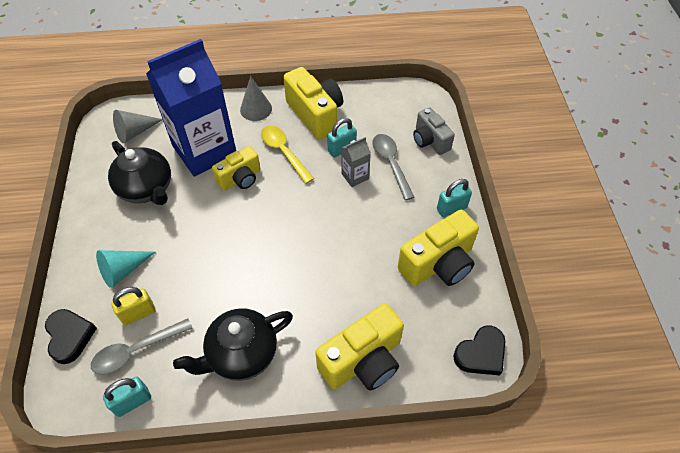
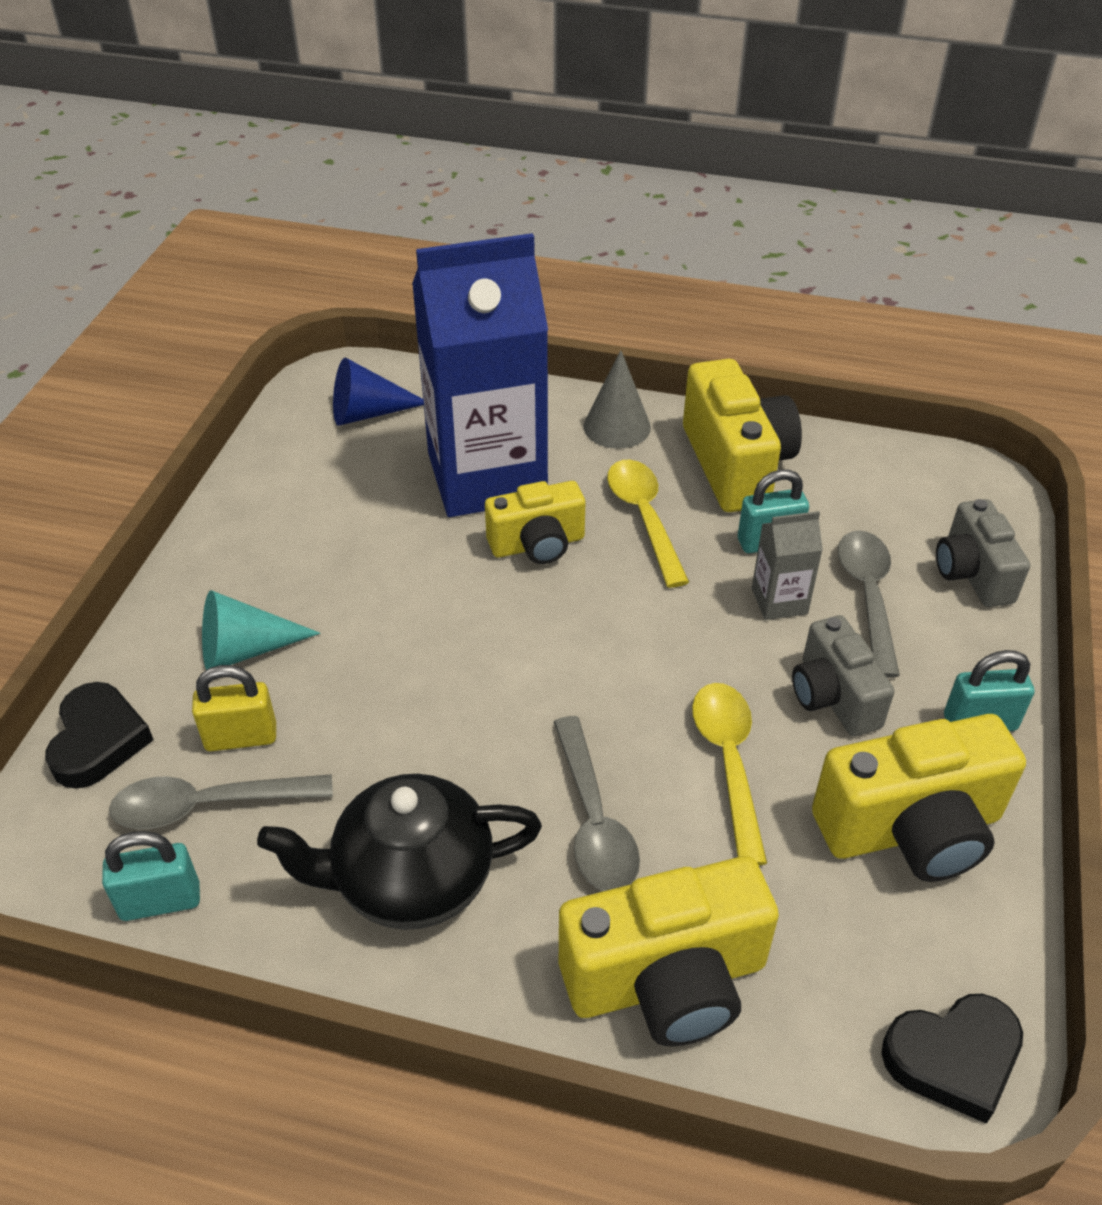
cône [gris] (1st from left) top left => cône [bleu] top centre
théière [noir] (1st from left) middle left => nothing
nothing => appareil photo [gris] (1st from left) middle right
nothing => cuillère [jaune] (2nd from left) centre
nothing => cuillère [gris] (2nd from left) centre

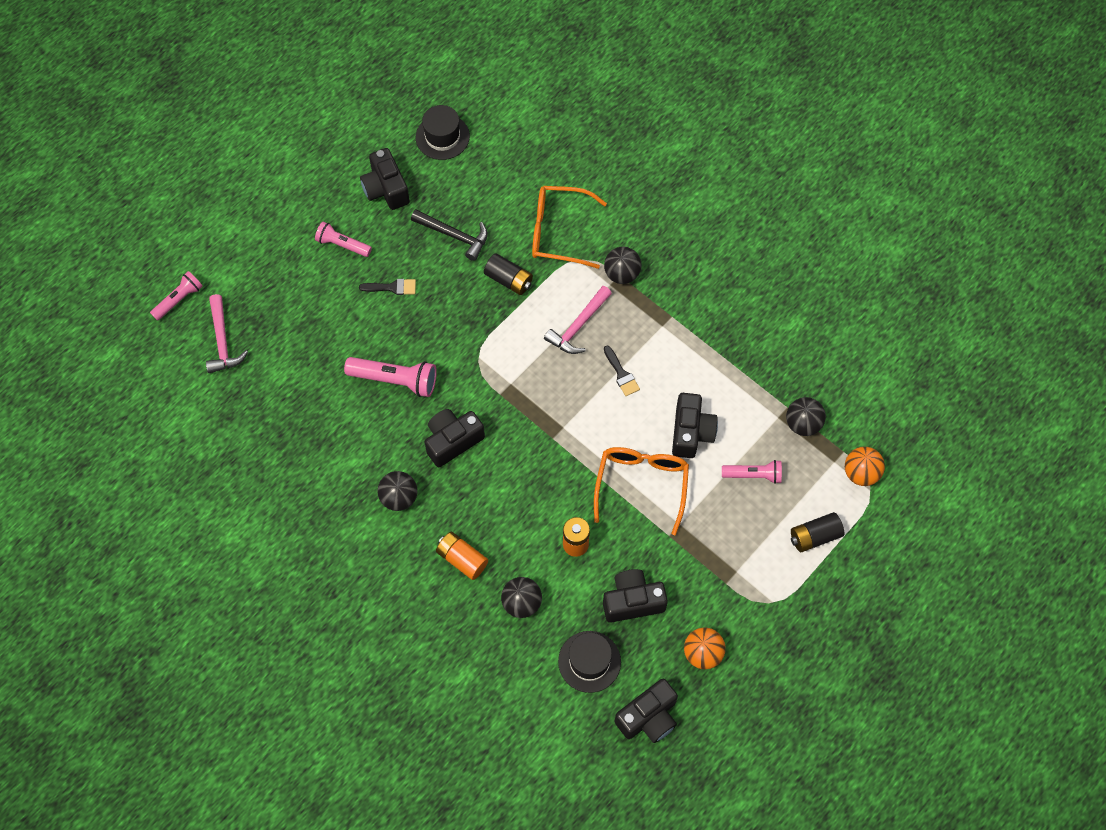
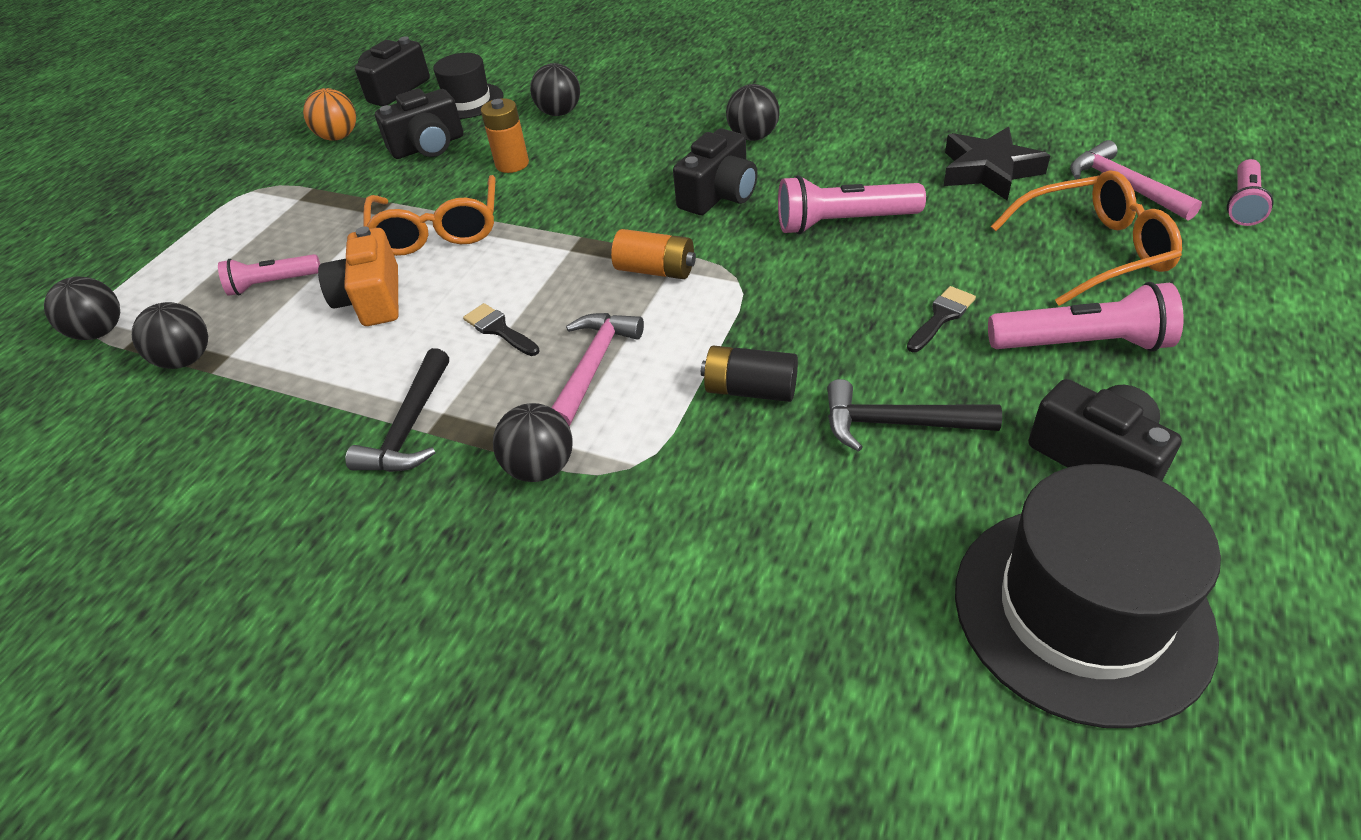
chapeau [noir] (1st from left in the first image) top centre => chapeau [noir] (2nd from left) bottom right, x1.73
lunettes [orange] (1st from left in the first image) top centre => lunettes [orange] (2nd from left) top right, move
lampe de poche [rose] (2nd from left in the first image) top left => lampe de poche [rose] (3rd from left) middle right, x1.55
pinceau [noir] (1st from left in the first image) centre => pinceau [noir] (2nd from left) middle right, 150 degrees clockwise
appareil photo [noir] (5th from left) centre => appareil photo [orange] top left
balle [orange] (2nd from left) middle right => balle [noir] (1st from left) middle left
pile [noir] (2nd from left) middle right => nothing
pile [orange] (1st from left in the first image) bottom centre => pile [orange] (2nd from left) top centre, move
nothing => étoile [noir] top right
nothing => marteau [noir] (1st from left) middle left

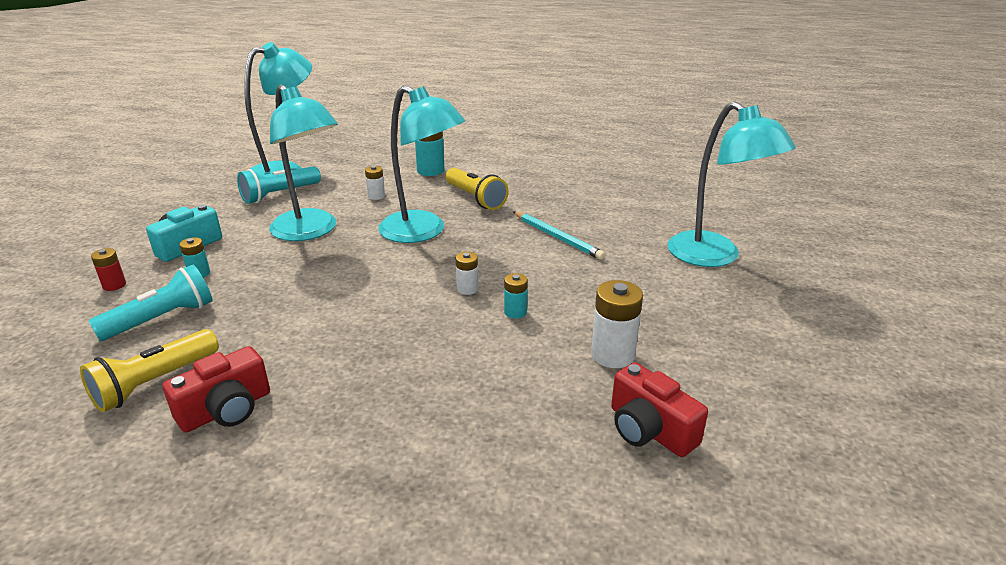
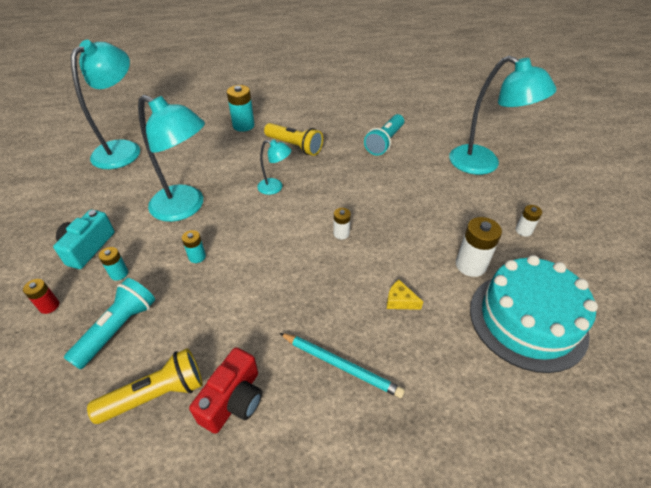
lampe [turquoise] (3rd from left) top centre => lampe [turquoise] (3rd from left) centre, x0.49
lampe de poche [turquoise] (2nd from left) top left => lampe de poche [turquoise] (2nd from left) top centre, move
pile [blanc] (1st from left in the first image) top centre => pile [blanc] (3rd from left) middle right, move
crayon [turquoise] centre => crayon [turquoise] bottom centre, move
pile [turquoise] (3rd from left in the first image) centre => pile [turquoise] (2nd from left) middle left, move
lampe de poche [jaune] (1st from left) middle left => lampe de poche [jaune] (1st from left) bottom left, 135 degrees counterclockwise
appareil photo [rouge] (2nd from left) bottom centre => gâteau [turquoise] middle right
nothing => fromage [jaune] centre

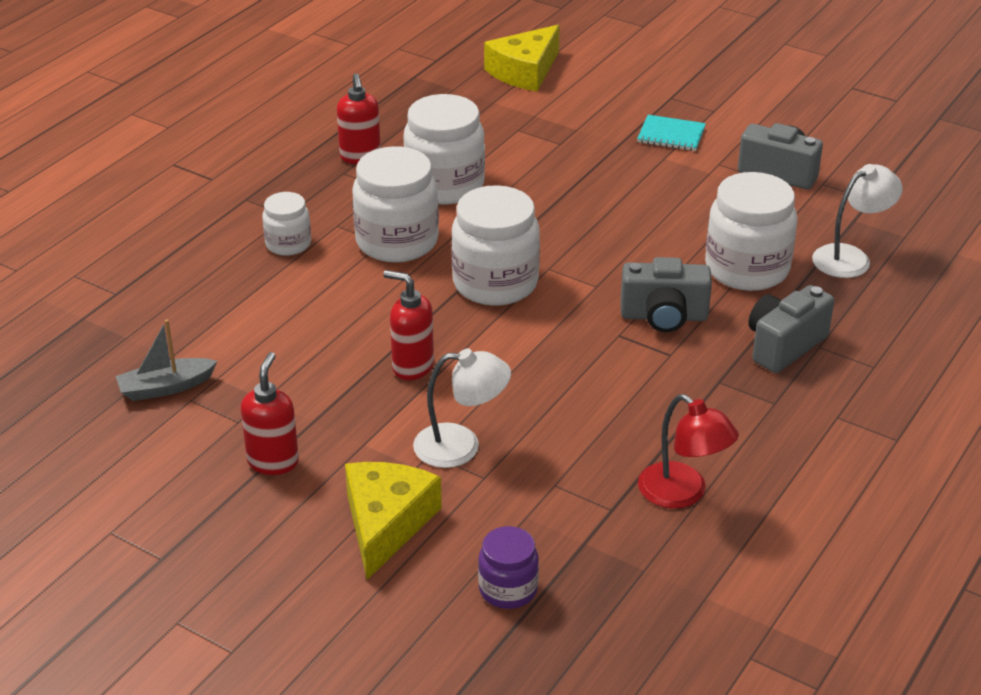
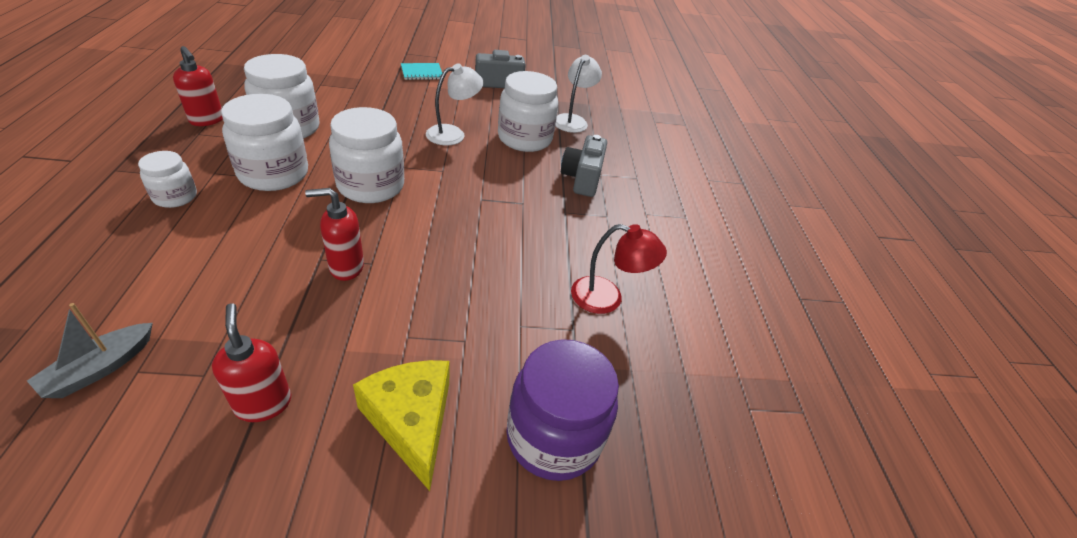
fromage [jaune] (2nd from left) top centre => nothing
appareil photo [gris] (1st from left) middle right => nothing
lampe [blanc] (1st from left) centre => lampe [blanc] (1st from left) top centre, move
bocal [violet] bottom centre, x1.81

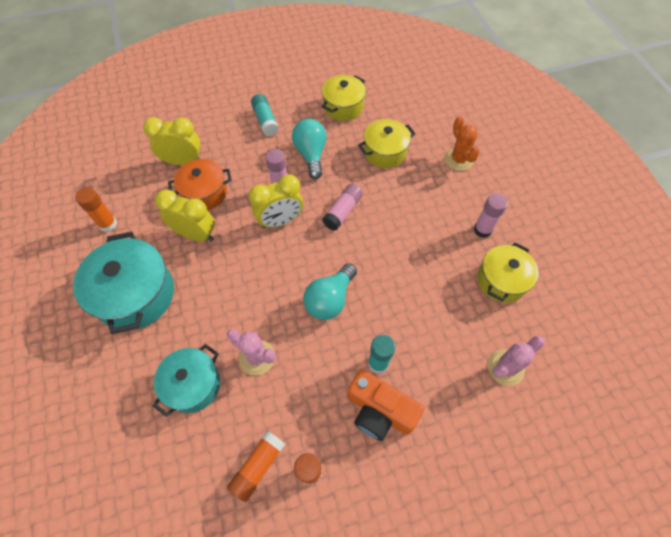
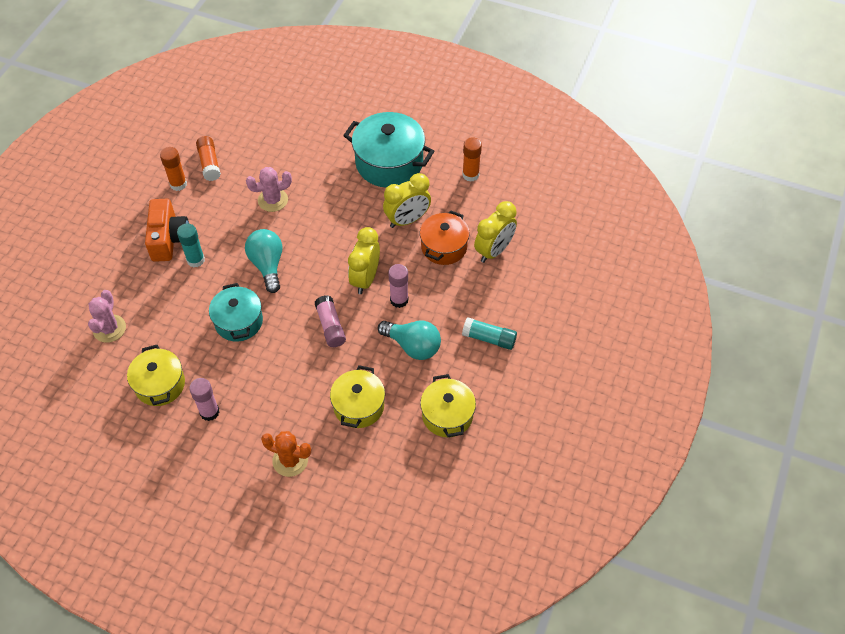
marmite [turquoise] (2nd from left in the first image) bottom left => marmite [turquoise] (1st from left) middle left, move
appareil photo [orange] bottom centre => appareil photo [orange] middle left, 105 degrees clockwise

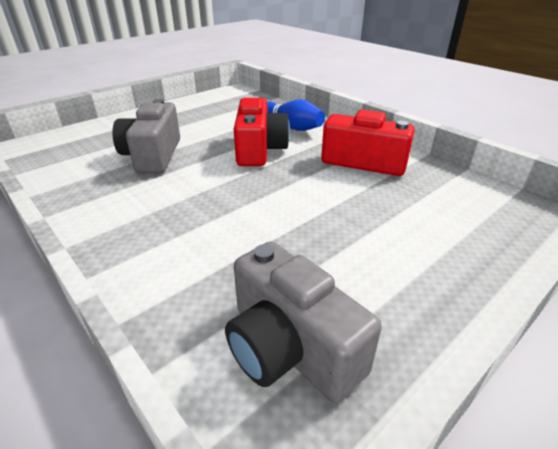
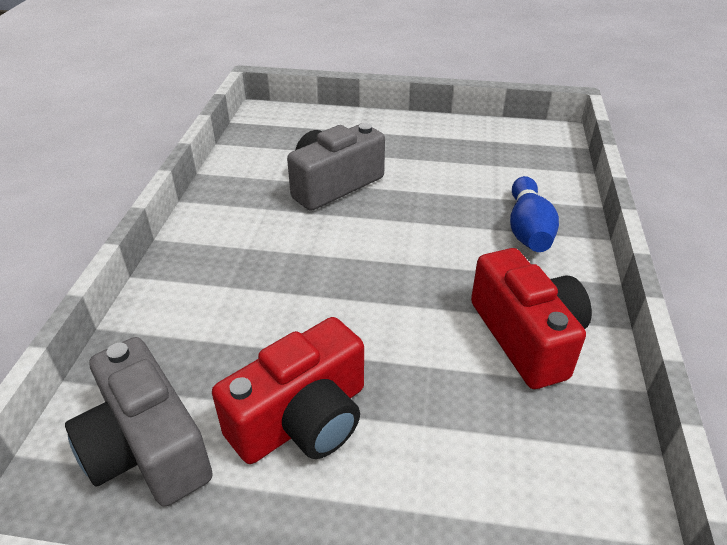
appareil photo [rouge] (1st from left) top centre => appareil photo [rouge] (1st from left) bottom centre, move
appareil photo [gris] (2nd from left in the first image) bottom centre => appareil photo [gris] (1st from left) bottom left, 45 degrees counterclockwise

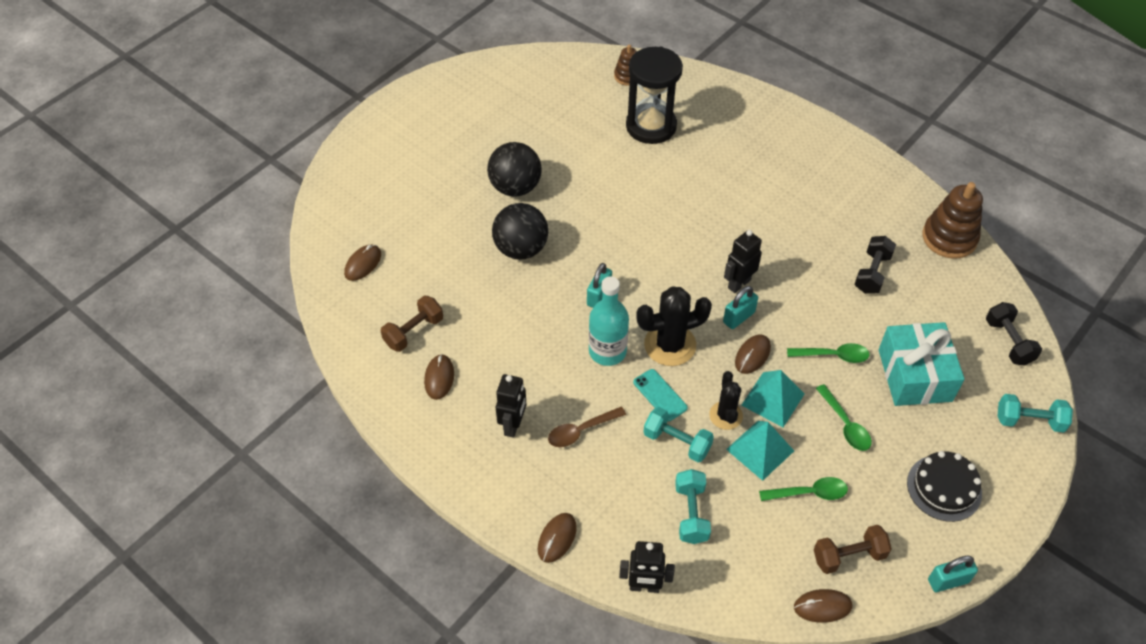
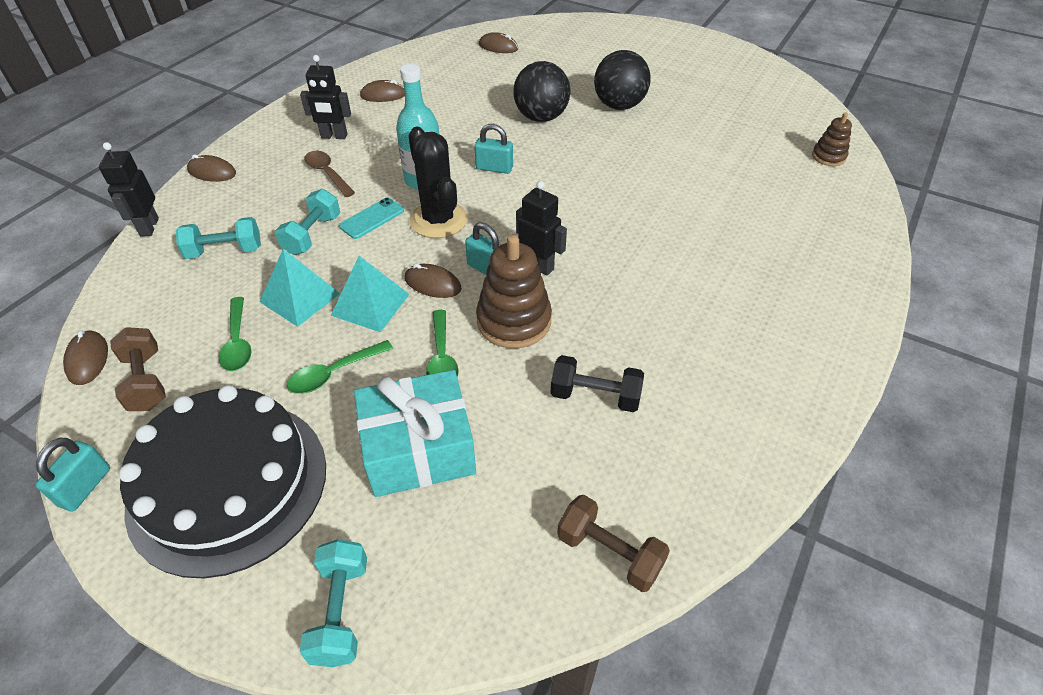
sablier [noir] top centre => nothing
jouet à empiler [marron] (2nd from left in the first image) middle right => jouet à empiler [marron] (1st from left) centre, move
haltère [marron] (1st from left in the first image) centre => haltère [marron] (2nd from left) bottom centre, move
haltère [noir] (2nd from left) middle right => nothing
cactus [noir] (2nd from left) centre => nothing
gâteau [noir] bottom right => gâteau [noir] bottom left, x1.84
cadenas [turquoise] (3rd from left in the first image) bottom right => cadenas [turquoise] (1st from left) bottom left, 45 degrees clockwise

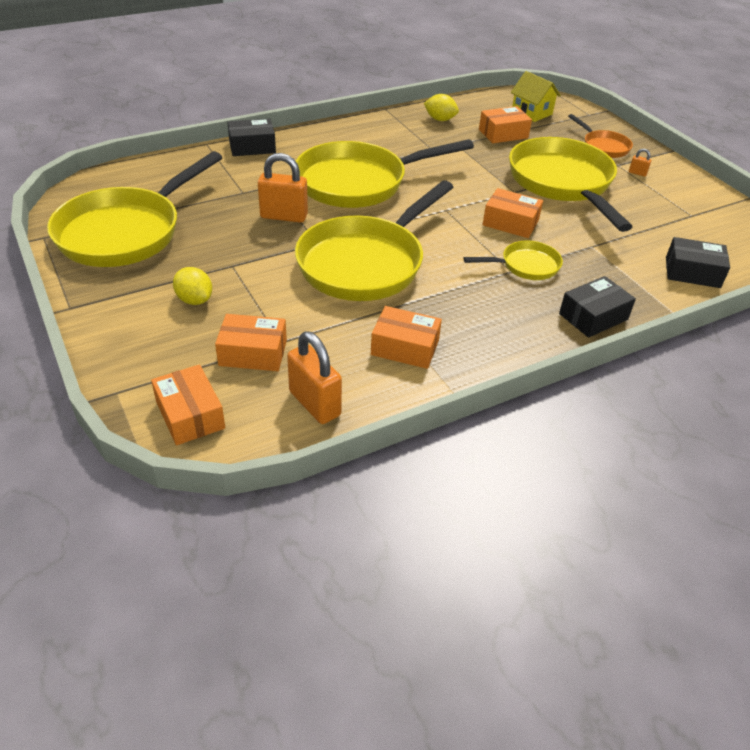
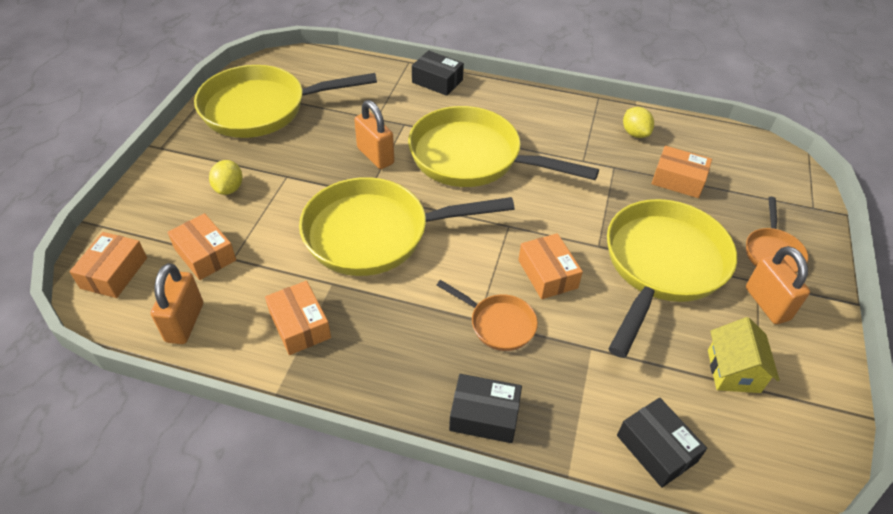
maison [jaune] top right => maison [jaune] bottom right, move
cadenas [orange] (3rd from left) top right => cadenas [orange] (3rd from left) middle right, x2.30
poêle [jaune] (4th from left) middle right => poêle [orange] (1st from left) centre

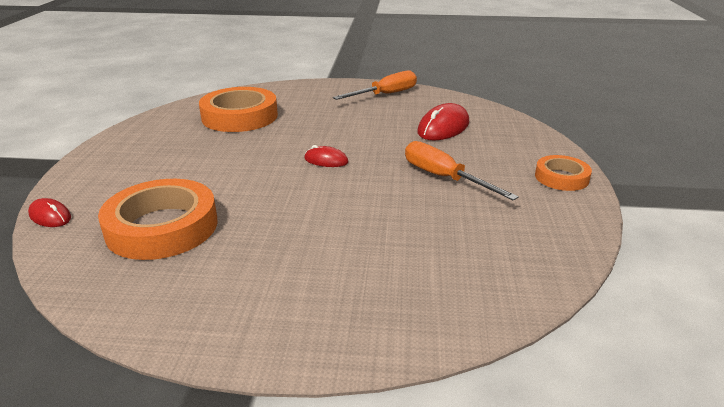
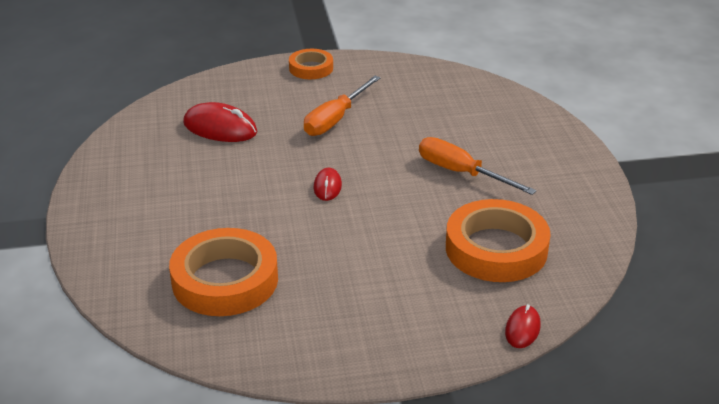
tournevis [orange] (1st from left in the first image) top centre => tournevis [orange] (2nd from left) centre, move

